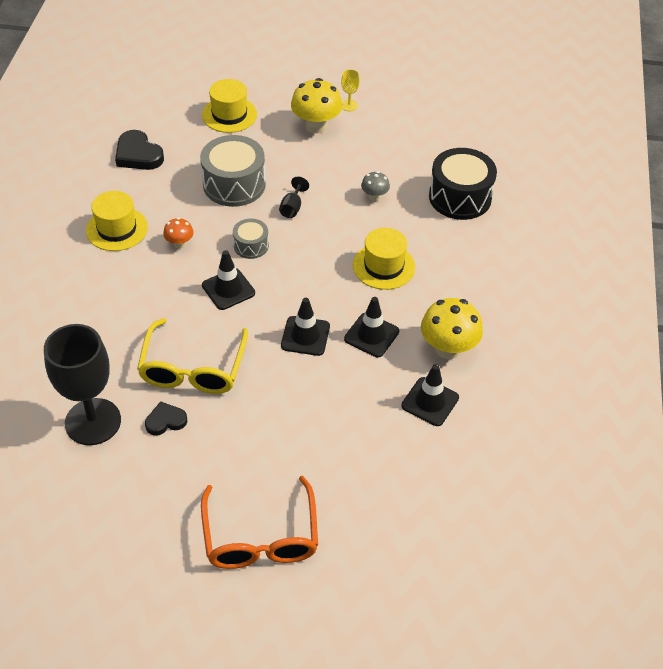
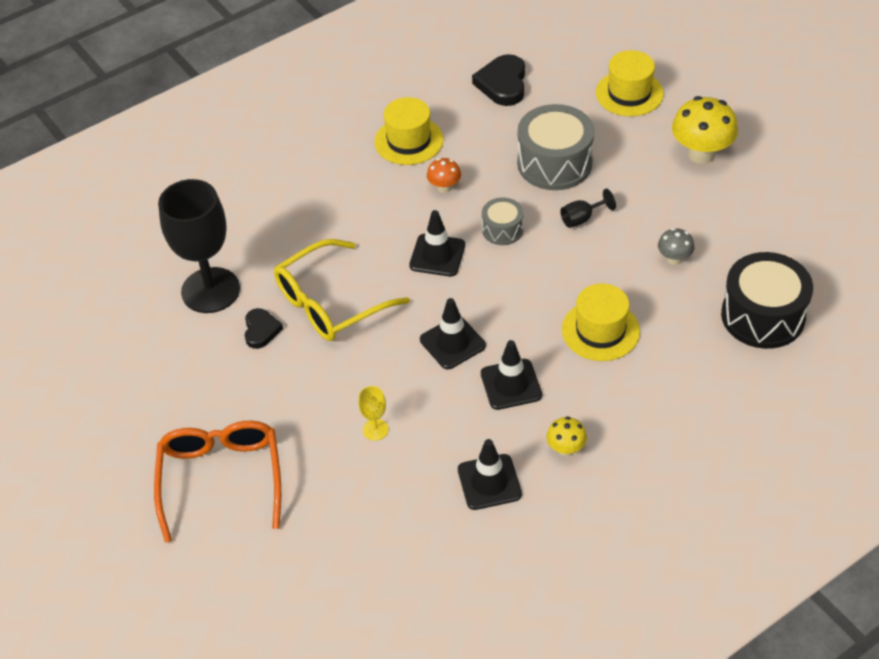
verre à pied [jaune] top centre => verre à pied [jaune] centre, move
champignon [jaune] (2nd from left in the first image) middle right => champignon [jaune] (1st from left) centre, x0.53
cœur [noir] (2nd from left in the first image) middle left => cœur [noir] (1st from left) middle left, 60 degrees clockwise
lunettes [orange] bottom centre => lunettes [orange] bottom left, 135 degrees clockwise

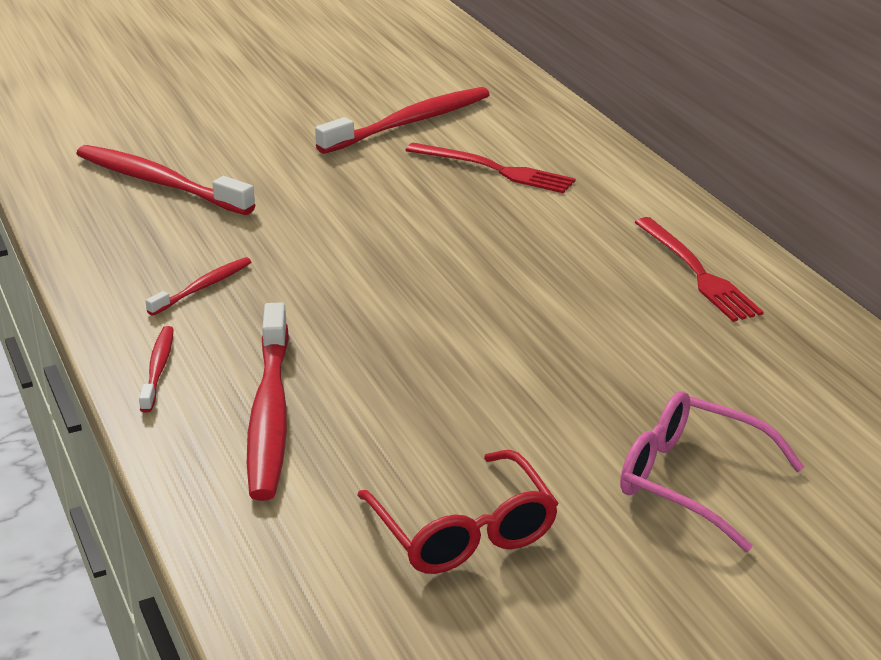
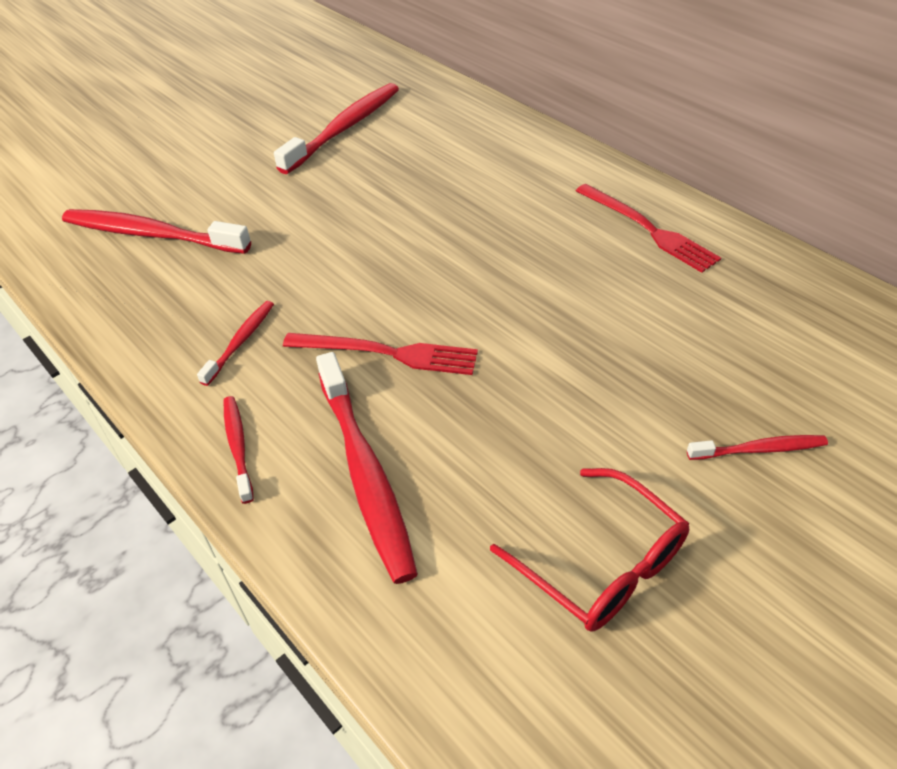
fourchette [rouge] (1st from left) top centre => fourchette [rouge] (1st from left) centre, move
lunettes [rose] bottom right => brosse à dents [rouge] (6th from left) middle right

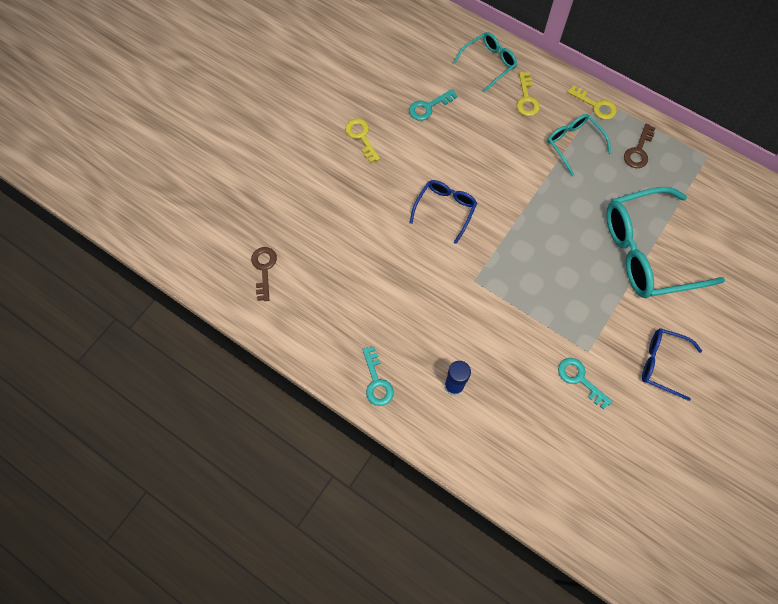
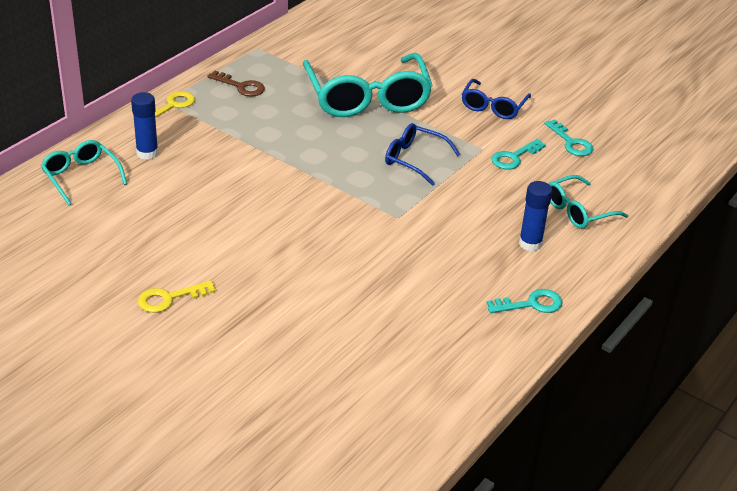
clé [jaune] (2nd from left) top right => bâton de colle [bleu] (1st from left) top left
clé [turquoise] (2nd from left in the first image) top centre => clé [turquoise] (3rd from left) top right, move
lunettes [turquoise] (2nd from left in the first image) top right => lunettes [turquoise] (3rd from left) middle right, move
lunettes [bleu] (1st from left) centre => lunettes [bleu] (1st from left) top centre, move
clé [marron] (1st from left) centre => nothing

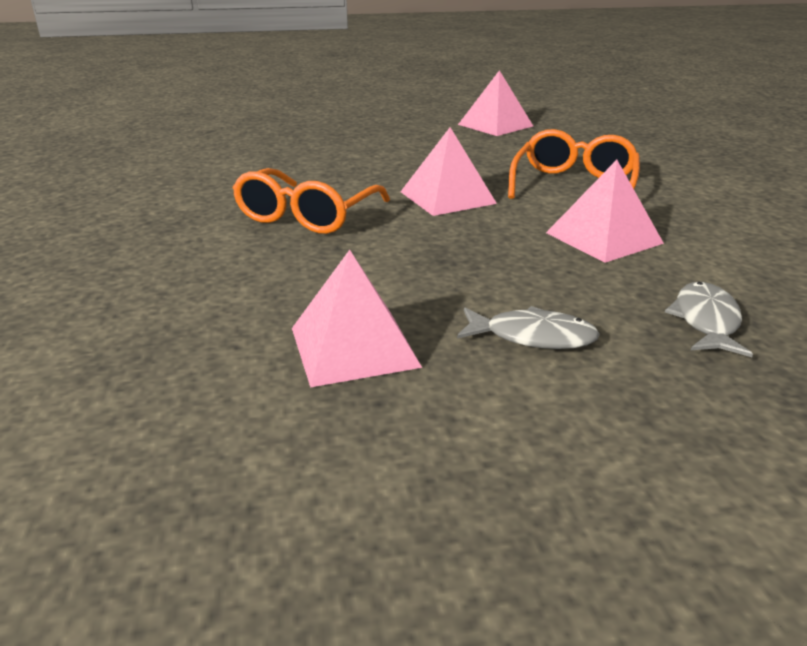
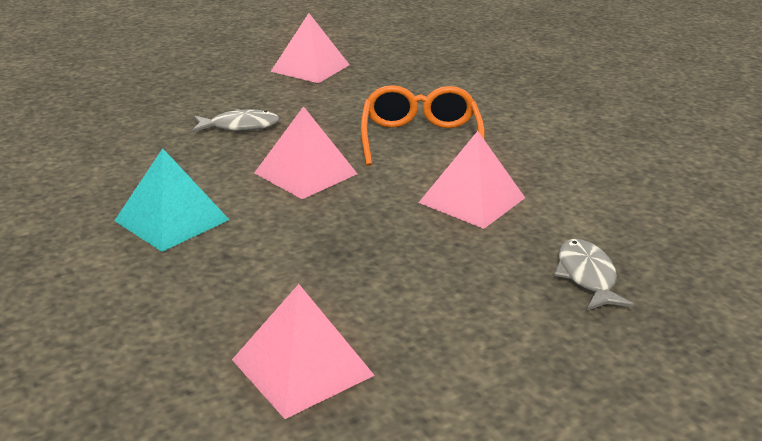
lunettes [orange] (1st from left) top centre => pyramide [turquoise] middle left
poisson [gris] (1st from left) centre => poisson [gris] (1st from left) top left, move

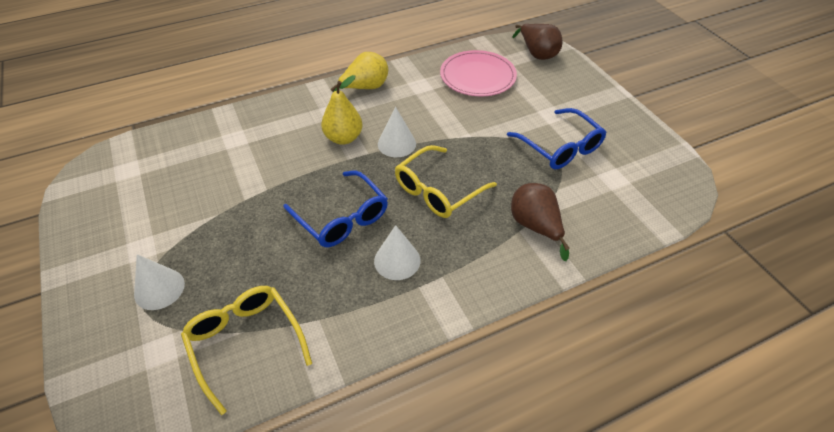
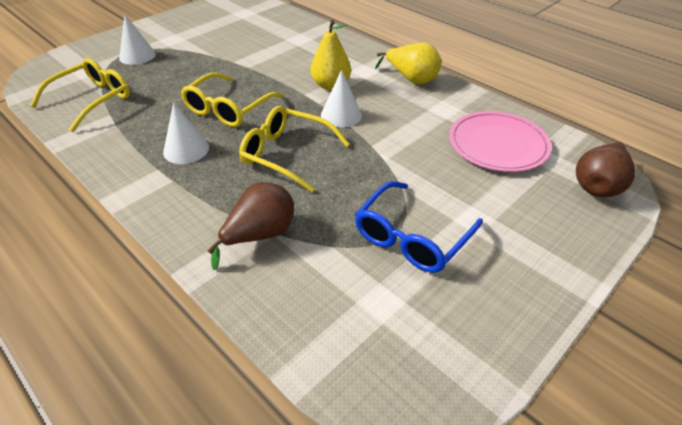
lunettes [bleu] (1st from left) centre => lunettes [jaune] (2nd from left) top centre

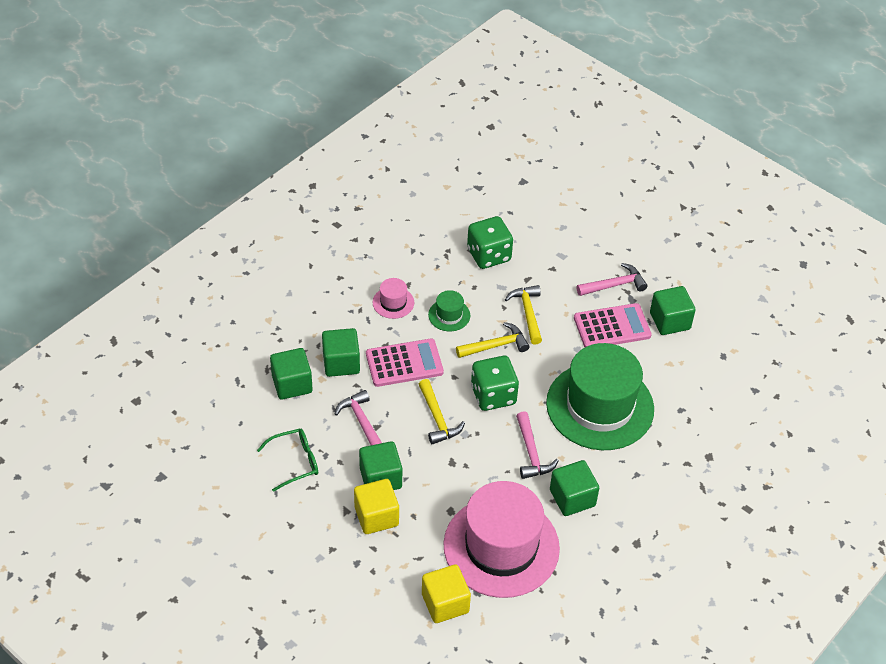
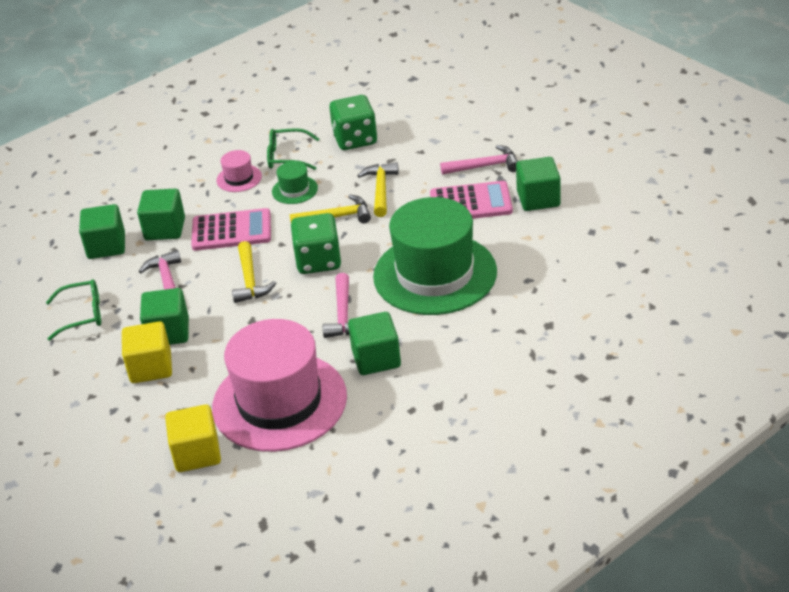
nothing => lunettes [vert] (2nd from left) top centre

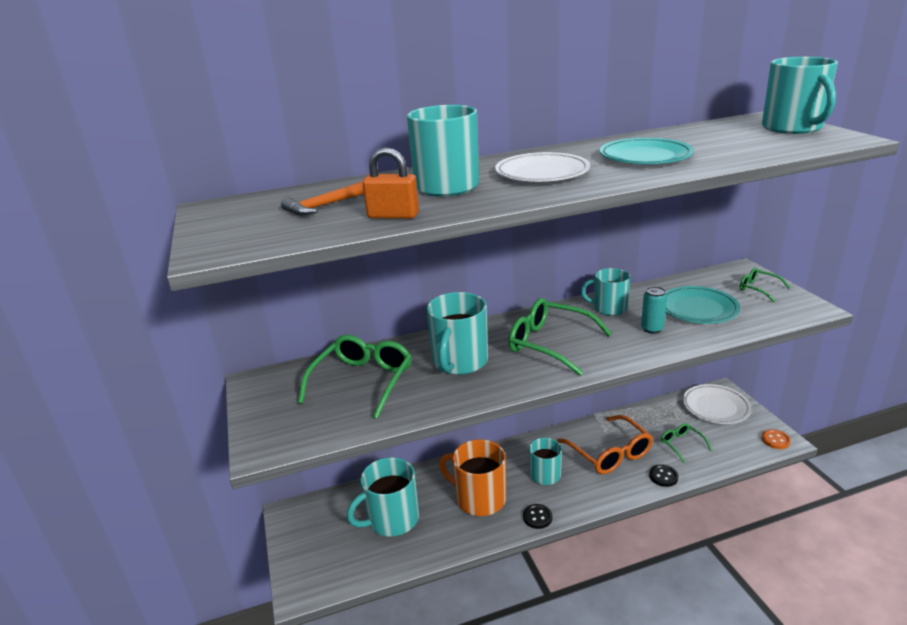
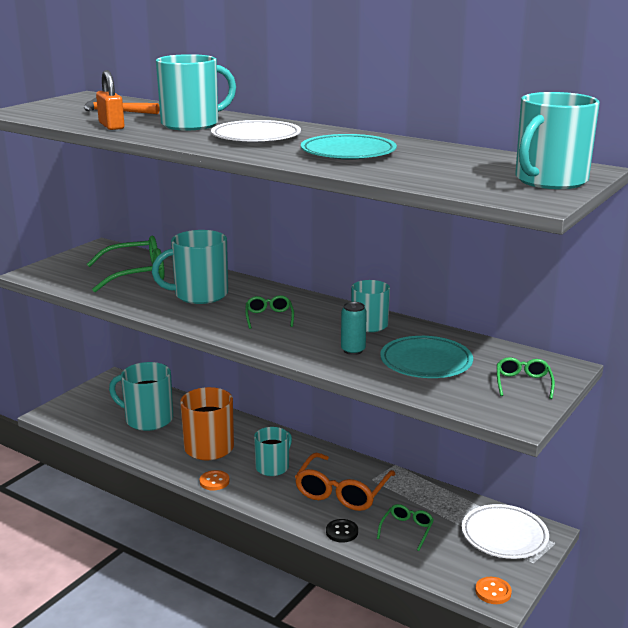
lunettes [vert] (2nd from left) centre, x0.52
bouton [noir] (1st from left) bottom centre => bouton [orange] (1st from left) bottom centre

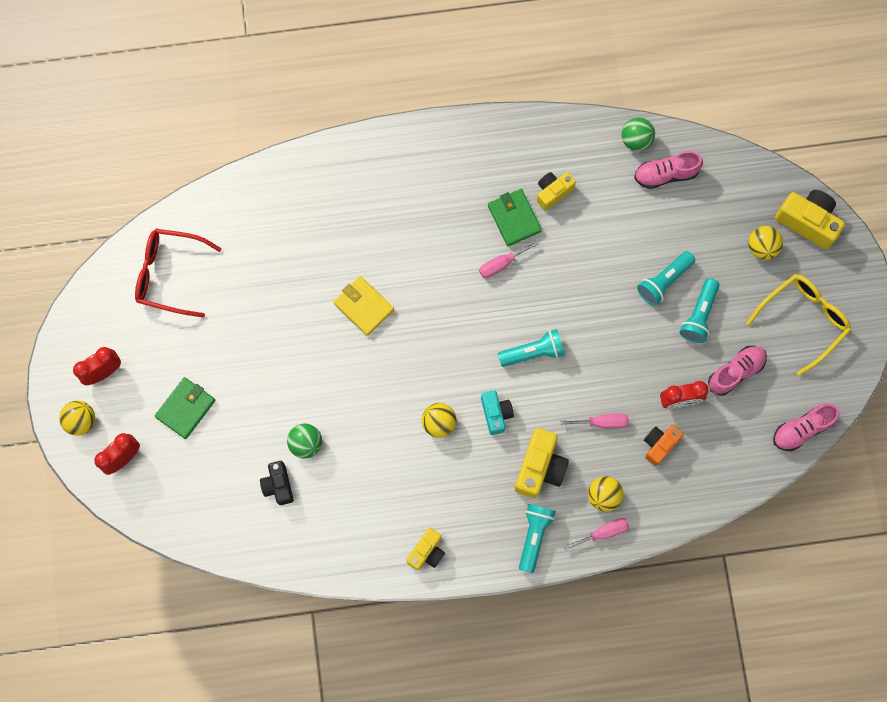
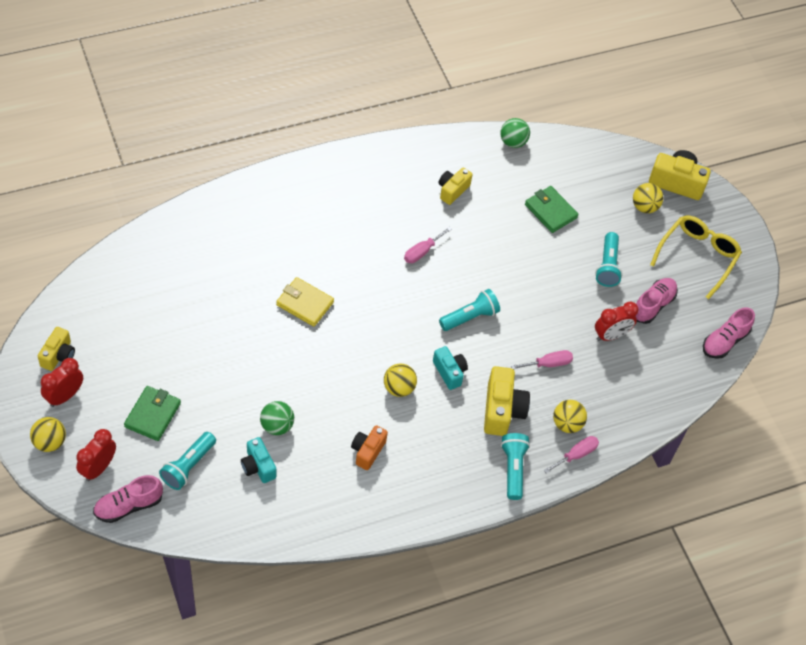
chaussure [rose] (1st from left) top right => chaussure [rose] (1st from left) bottom left, move
portefeuille [vert] (2nd from left) top centre => portefeuille [vert] (2nd from left) top right, move
lunettes [rouge] middle left => nothing
lampe de poche [turquoise] (3rd from left in the first image) middle right => lampe de poche [turquoise] (1st from left) bottom left, move
appareil photo [orange] middle right => appareil photo [orange] bottom centre, move
appareil photo [noir] bottom left => appareil photo [turquoise] (1st from left) bottom left
appareil photo [jaune] (1st from left) bottom centre => appareil photo [jaune] (1st from left) middle left, move

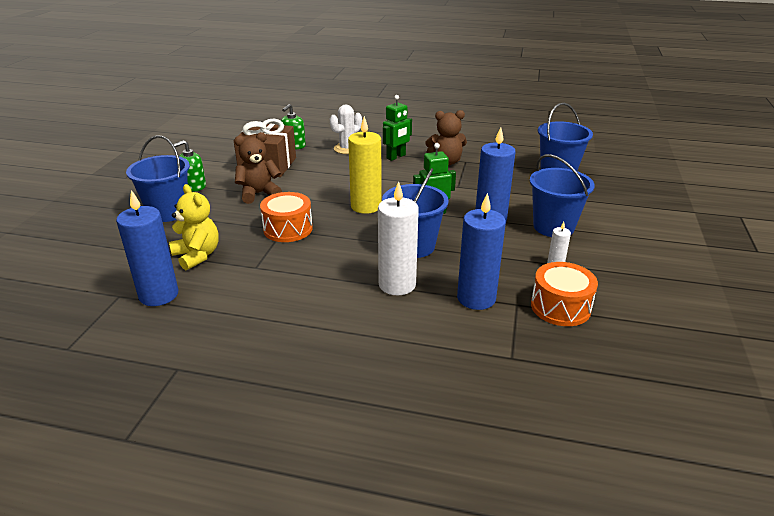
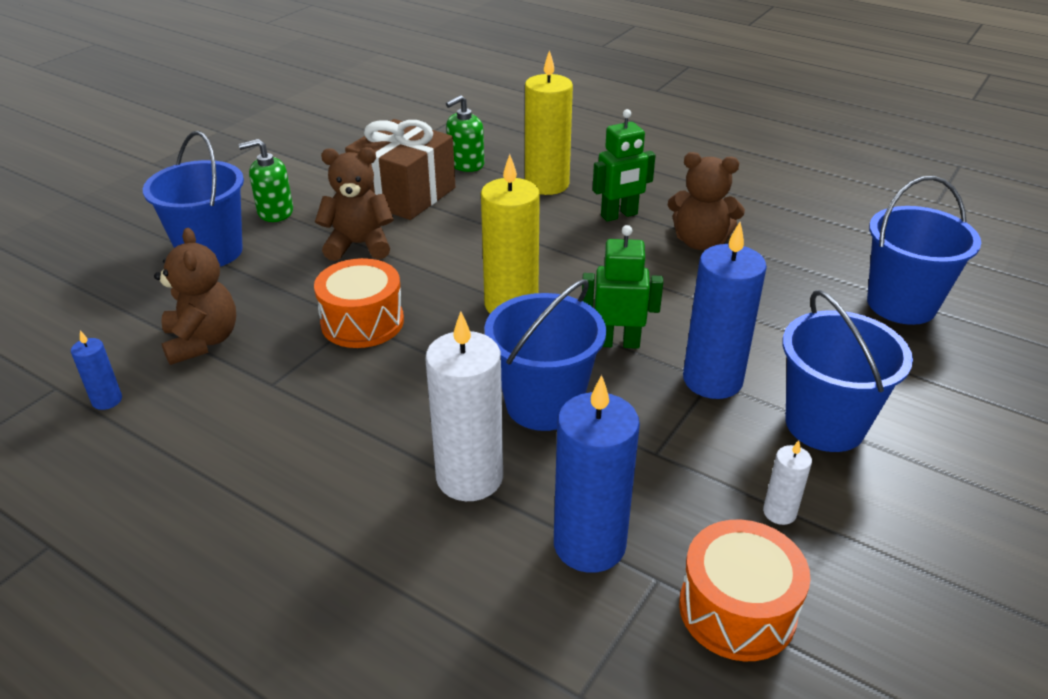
cactus [blanc] top centre => bougie [jaune] (2nd from left) top centre
ours en peluche [jaune] middle left => ours en peluche [marron] (1st from left) middle left
bougie [bleu] (1st from left) middle left, x0.47

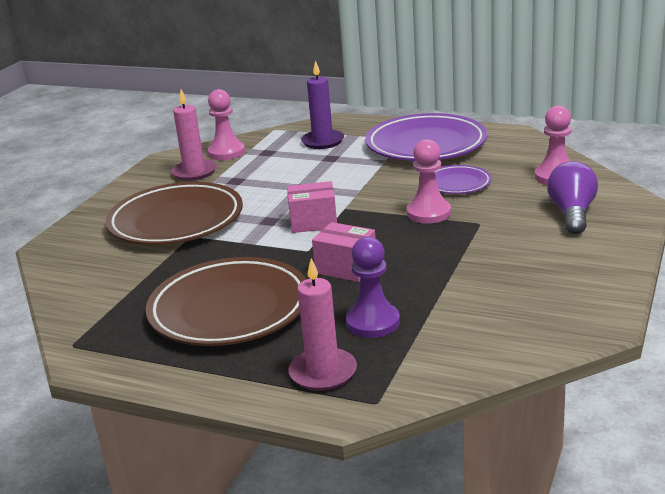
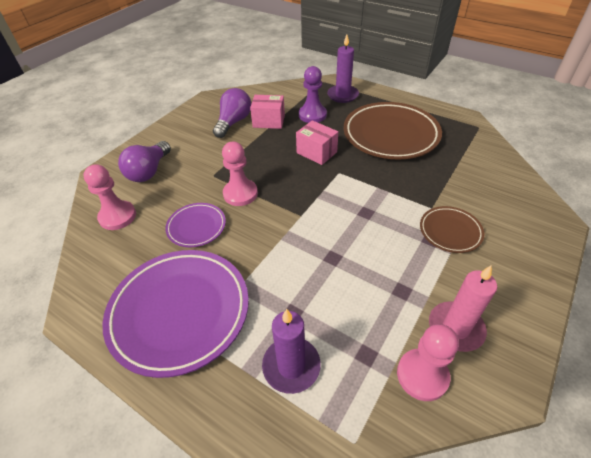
boîte [rose] (1st from left) centre => boîte [rose] (1st from left) top centre, move
assiette [marron] (1st from left in the first image) middle left => assiette [marron] (2nd from left) middle right, x0.50
bougie [rose] (2nd from left) centre => bougie [violet] (2nd from left) top centre
nothing => ampoule [violet] (2nd from left) top centre

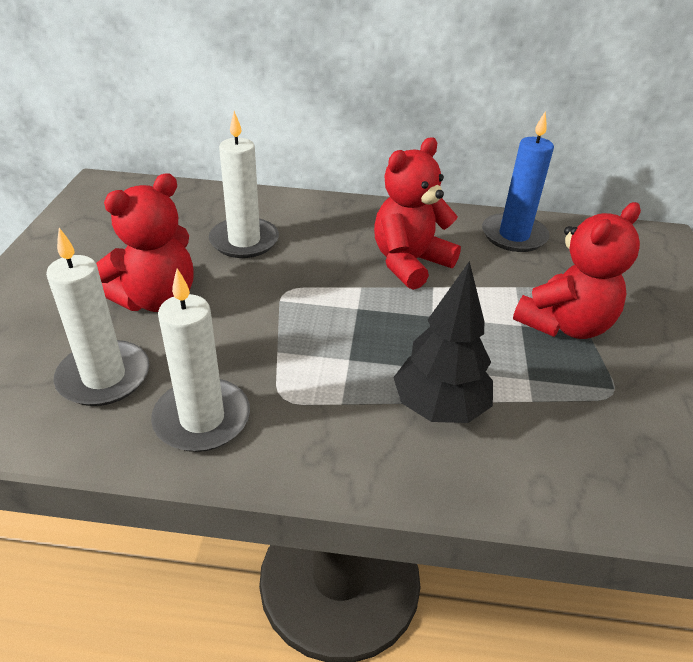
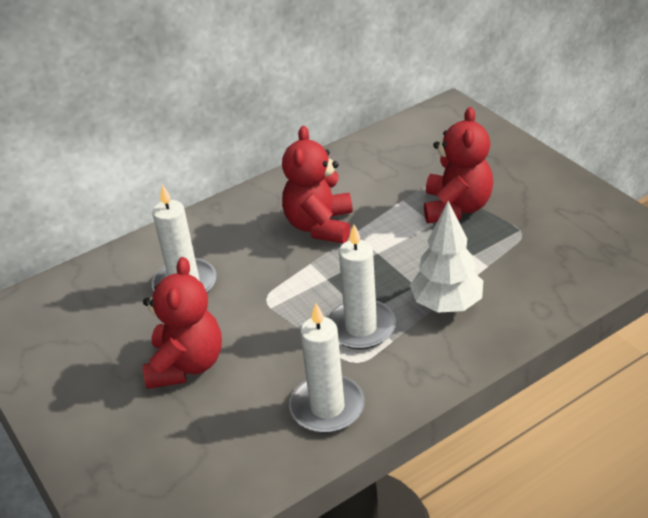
bougie [bleu] top right => nothing
bougie [blanc] (1st from left in the first image) middle left => bougie [blanc] (3rd from left) centre, move
arbre [noir] centre => arbre [blanc] middle right

